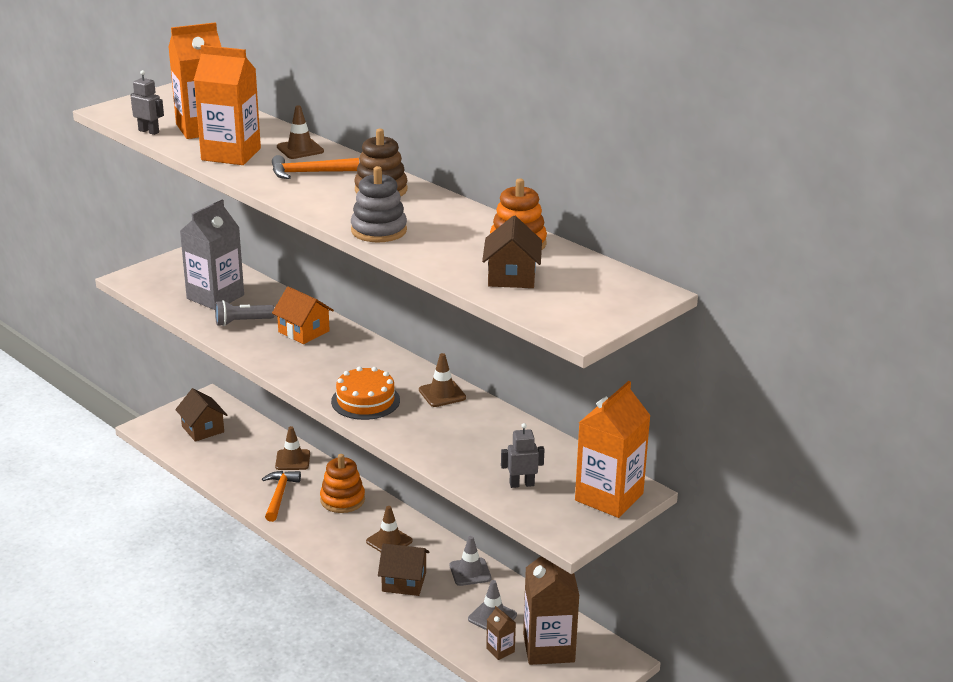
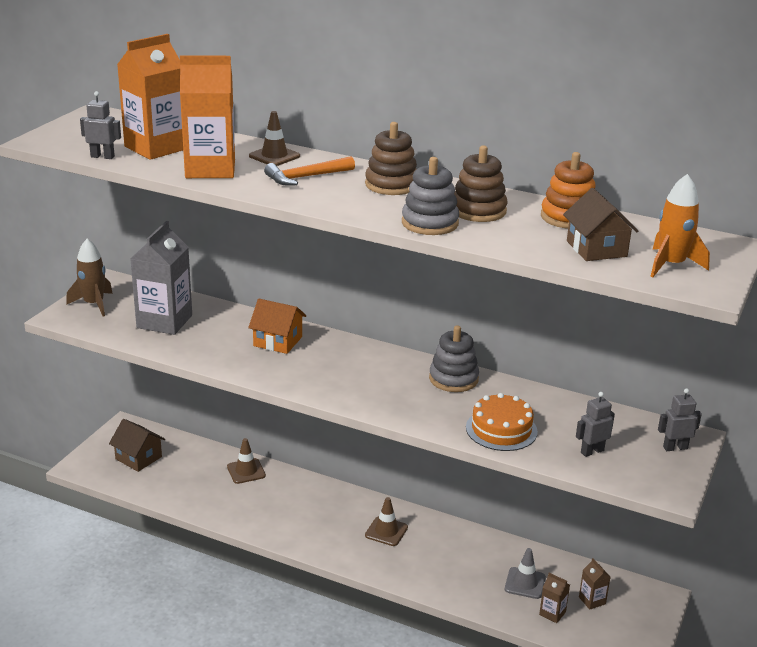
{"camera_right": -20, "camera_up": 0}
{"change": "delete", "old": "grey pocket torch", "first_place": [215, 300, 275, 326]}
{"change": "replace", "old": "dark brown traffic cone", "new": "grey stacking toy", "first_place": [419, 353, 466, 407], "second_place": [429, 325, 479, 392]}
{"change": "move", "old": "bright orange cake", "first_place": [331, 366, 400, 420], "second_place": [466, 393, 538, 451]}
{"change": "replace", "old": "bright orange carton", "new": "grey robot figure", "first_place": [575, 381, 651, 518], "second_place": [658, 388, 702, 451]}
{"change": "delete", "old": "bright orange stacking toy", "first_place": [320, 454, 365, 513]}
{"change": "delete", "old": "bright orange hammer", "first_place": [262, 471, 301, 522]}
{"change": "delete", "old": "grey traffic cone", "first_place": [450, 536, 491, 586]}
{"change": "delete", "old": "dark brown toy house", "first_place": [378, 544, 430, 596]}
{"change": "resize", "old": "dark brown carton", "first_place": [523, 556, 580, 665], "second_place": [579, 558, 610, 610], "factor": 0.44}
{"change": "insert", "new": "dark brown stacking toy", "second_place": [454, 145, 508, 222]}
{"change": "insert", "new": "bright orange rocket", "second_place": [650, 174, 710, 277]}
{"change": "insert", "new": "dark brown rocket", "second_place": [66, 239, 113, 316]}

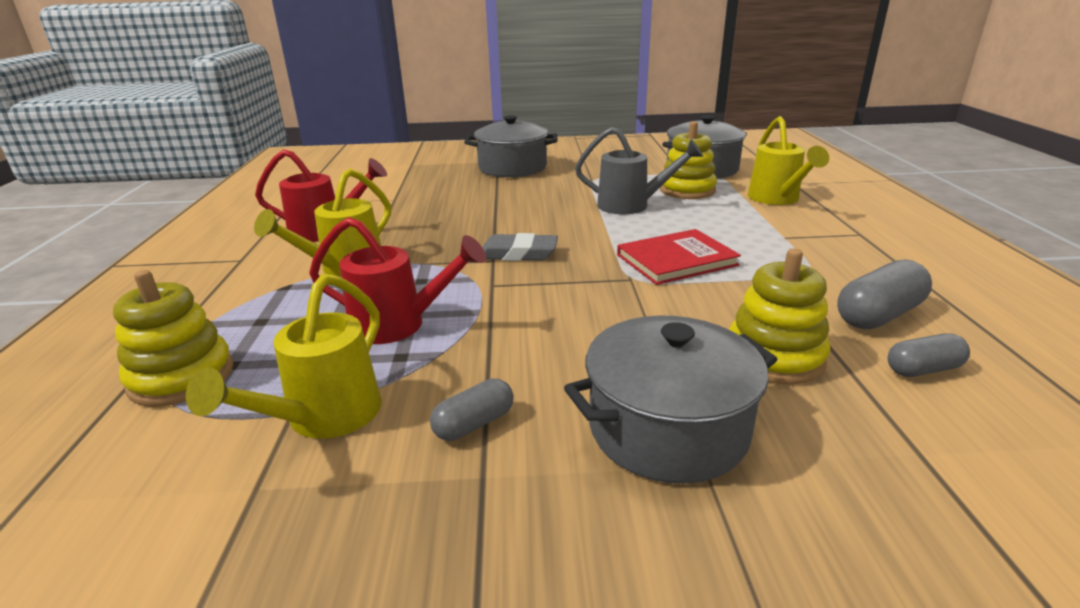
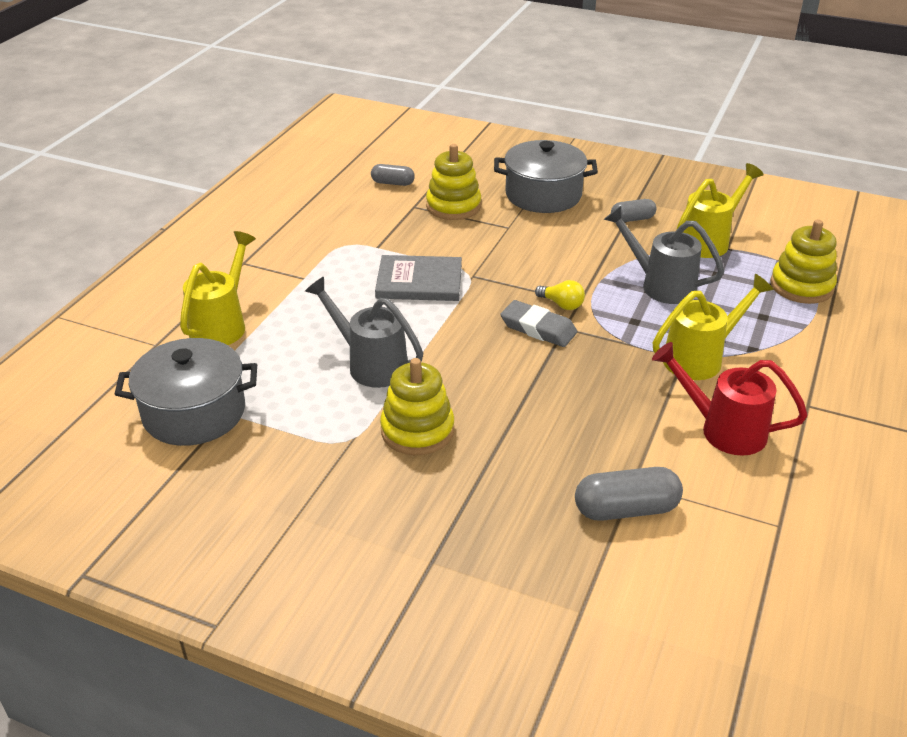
{"camera_right": -155, "camera_up": 10}
{"change": "delete", "old": "grey pot", "first_place": [464, 115, 557, 177]}
{"change": "move", "old": "yellow stacking toy", "first_place": [660, 121, 717, 199], "second_place": [380, 358, 455, 456]}
{"change": "recolor", "old": "crimson watering can", "new": "grey watering can", "first_place": [309, 217, 486, 344], "second_place": [604, 206, 724, 304]}
{"change": "recolor", "old": "crimson hardcover", "new": "grey hardcover", "first_place": [617, 229, 741, 285], "second_place": [375, 255, 462, 301]}
{"change": "move", "old": "grey pill shape", "first_place": [837, 259, 932, 329], "second_place": [575, 467, 683, 521]}
{"change": "insert", "new": "yellow bulb", "second_place": [535, 280, 585, 310]}

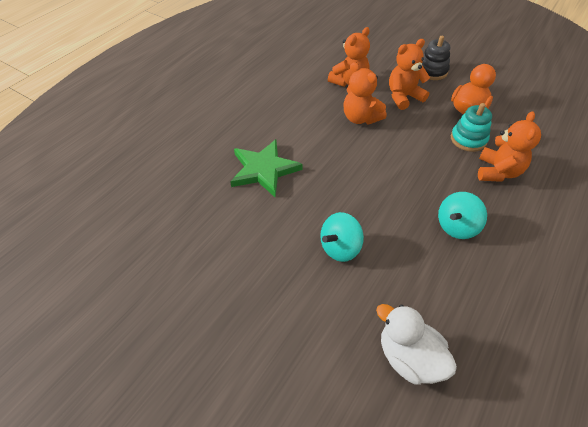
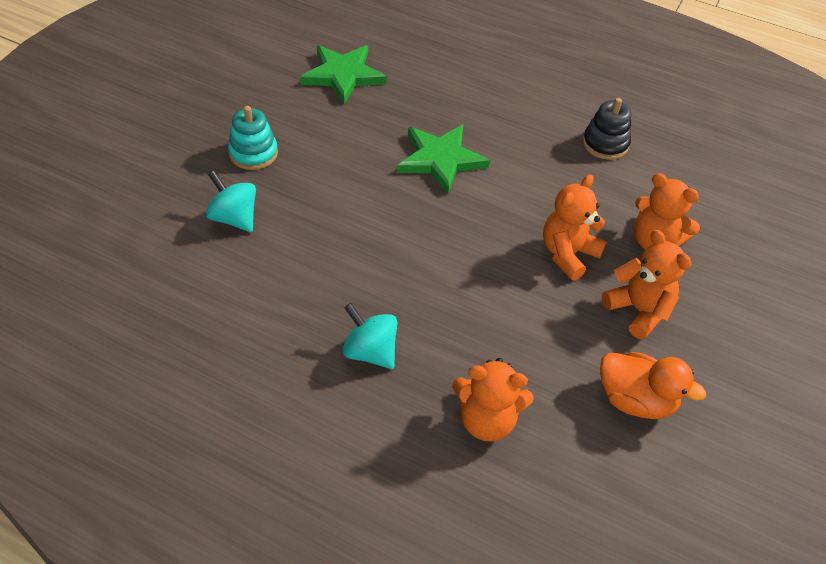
{"camera_right": 80, "camera_up": 0}
{"change": "move", "old": "jet-black stacking toy", "first_place": [422, 36, 450, 80], "second_place": [583, 98, 631, 160]}
{"change": "move", "old": "teal stacking toy", "first_place": [451, 103, 492, 152], "second_place": [228, 106, 278, 170]}
{"change": "move", "old": "teal toy top", "first_place": [320, 212, 364, 262], "second_place": [206, 171, 256, 232]}
{"change": "delete", "old": "pure white duck", "first_place": [376, 304, 457, 384]}
{"change": "insert", "new": "emerald five-pointed star", "second_place": [300, 45, 386, 104]}

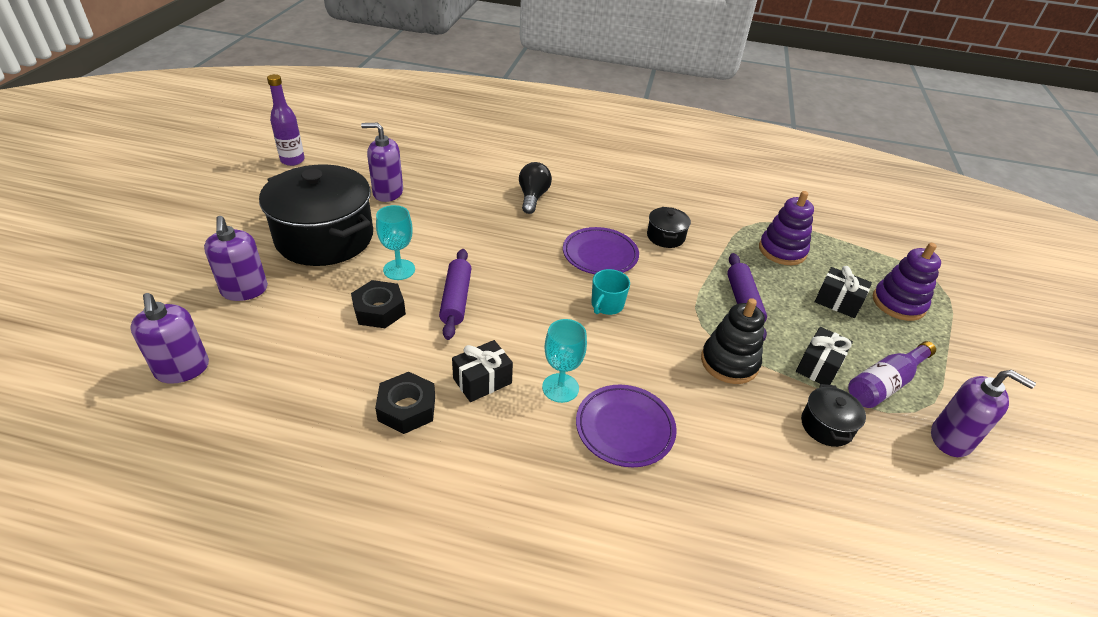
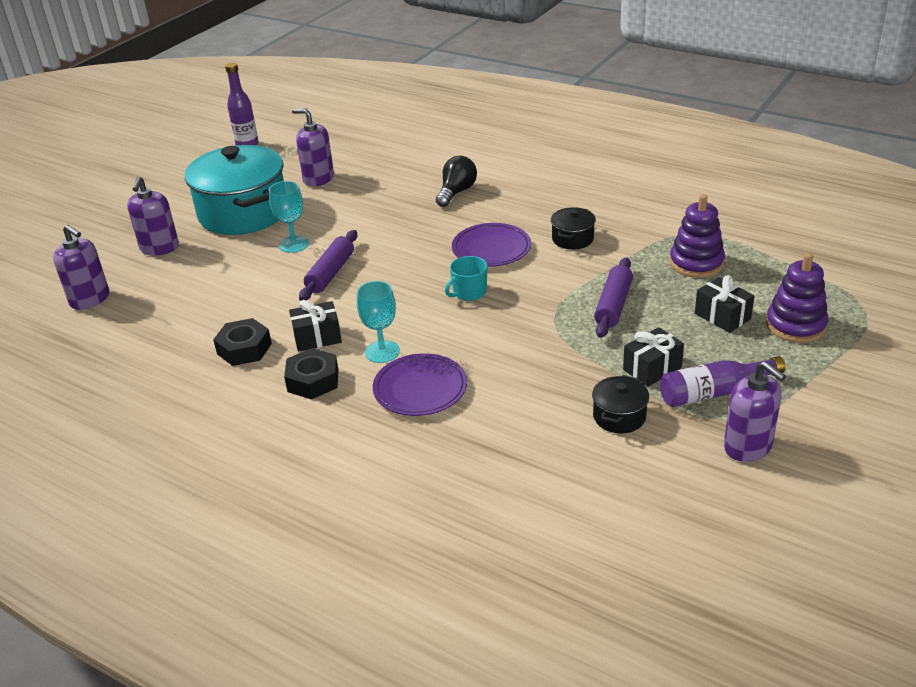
{"camera_right": 25, "camera_up": -5}
{"change": "recolor", "old": "jet-black pot", "new": "teal pot", "first_place": [259, 164, 373, 266], "second_place": [185, 145, 284, 235]}
{"change": "move", "old": "jet-black nut", "first_place": [351, 280, 406, 328], "second_place": [284, 348, 338, 399]}
{"change": "rotate", "old": "royal purple soap pump", "first_place": [130, 293, 209, 384], "second_place": [53, 224, 109, 310], "degrees": -45}
{"change": "delete", "old": "jet-black stacking toy", "first_place": [701, 298, 765, 384]}

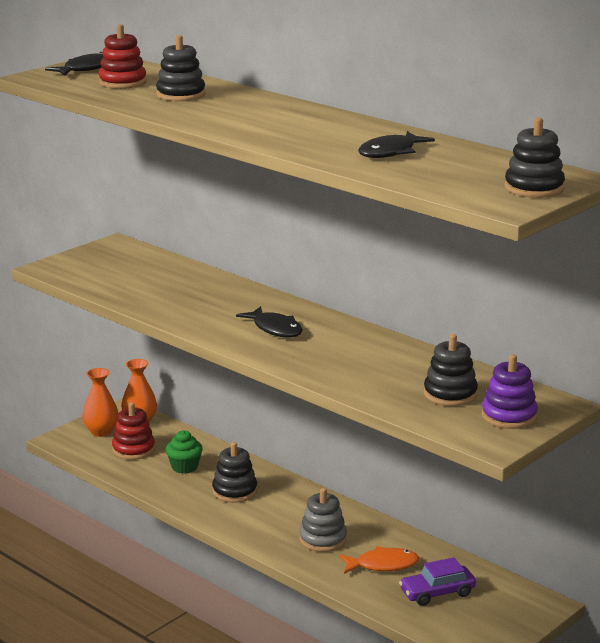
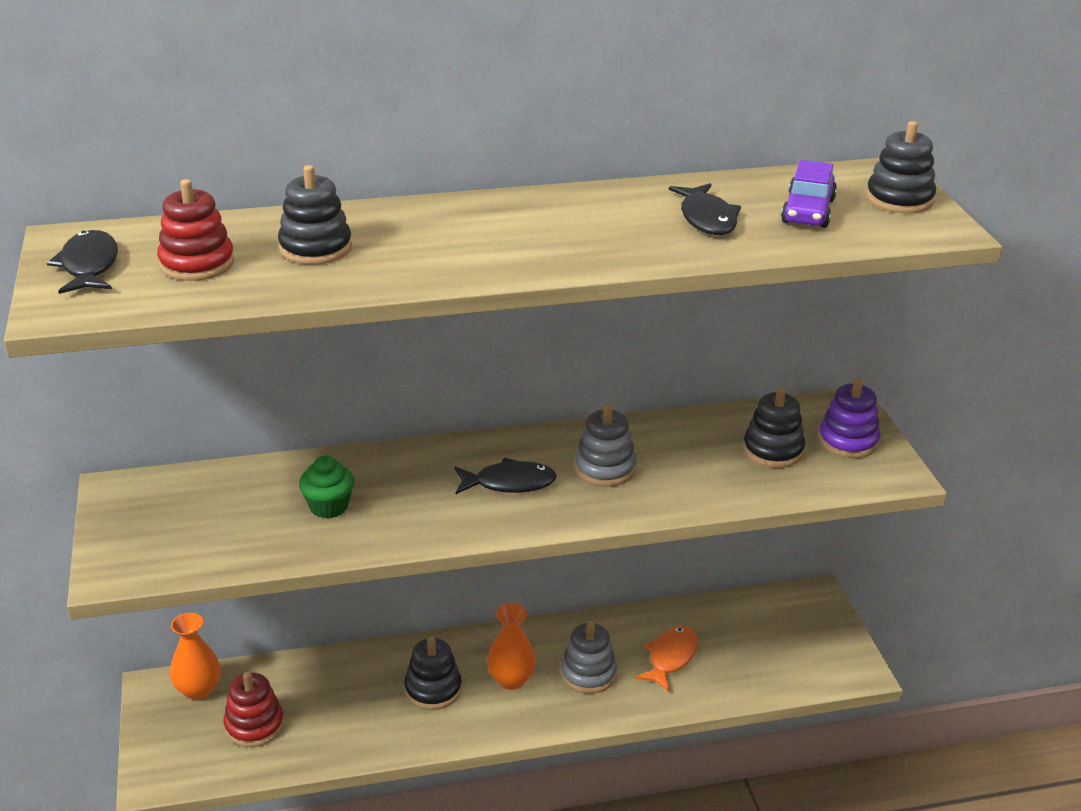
{"camera_right": -55, "camera_up": 10}
{"change": "move", "old": "bright orange tall vase", "first_place": [82, 368, 118, 437], "second_place": [487, 603, 536, 690]}
{"change": "move", "old": "emerald muffin", "first_place": [166, 430, 203, 474], "second_place": [299, 456, 354, 518]}
{"change": "move", "old": "royal purple toy car", "first_place": [399, 557, 476, 606], "second_place": [781, 160, 837, 228]}
{"change": "insert", "new": "grey stacking toy", "second_place": [574, 404, 637, 487]}

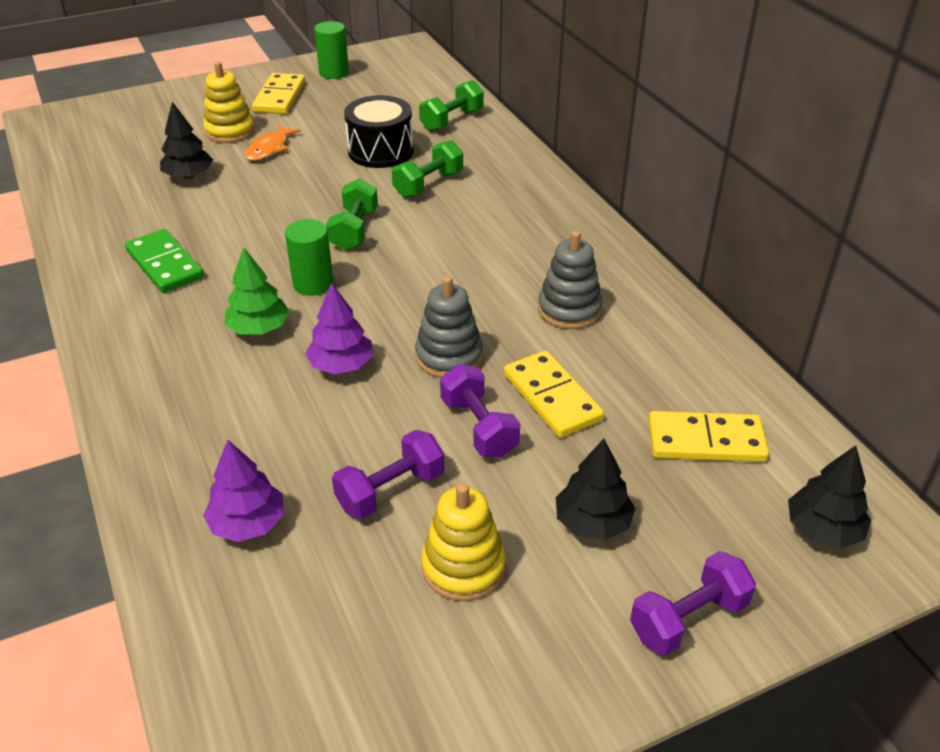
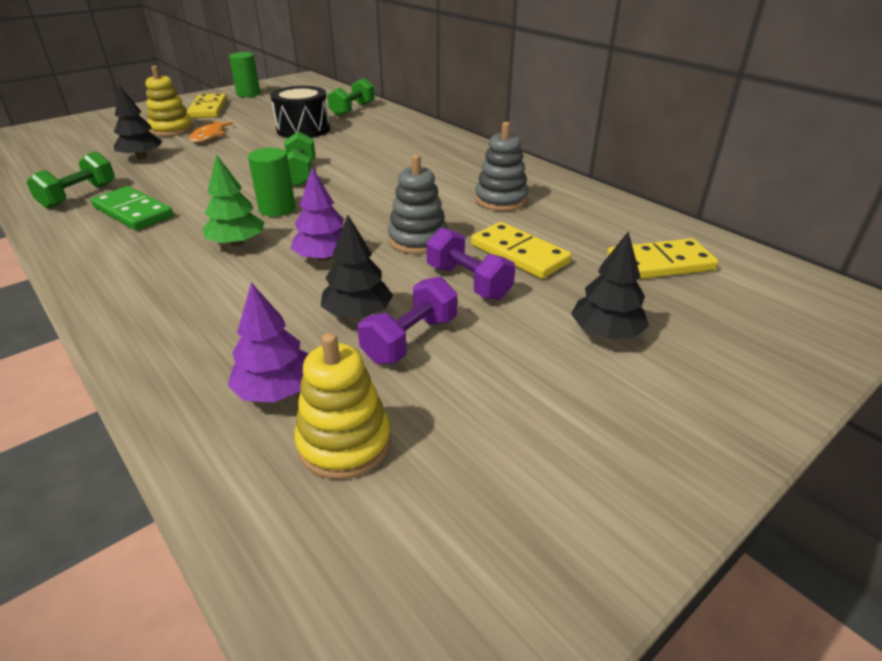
{"camera_right": -15, "camera_up": -5}
{"change": "move", "old": "emerald dumbbell", "first_place": [392, 140, 463, 198], "second_place": [26, 151, 115, 209]}
{"change": "move", "old": "jet-black tree", "first_place": [788, 445, 871, 548], "second_place": [321, 215, 393, 318]}
{"change": "move", "old": "yellow stacking toy", "first_place": [421, 483, 506, 601], "second_place": [294, 333, 391, 480]}
{"change": "delete", "old": "royal purple dumbbell", "first_place": [630, 551, 756, 656]}

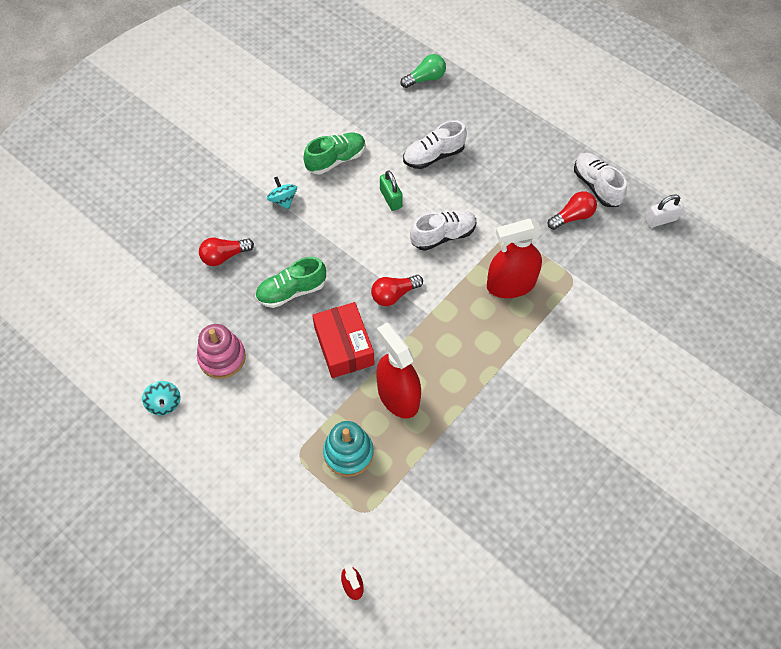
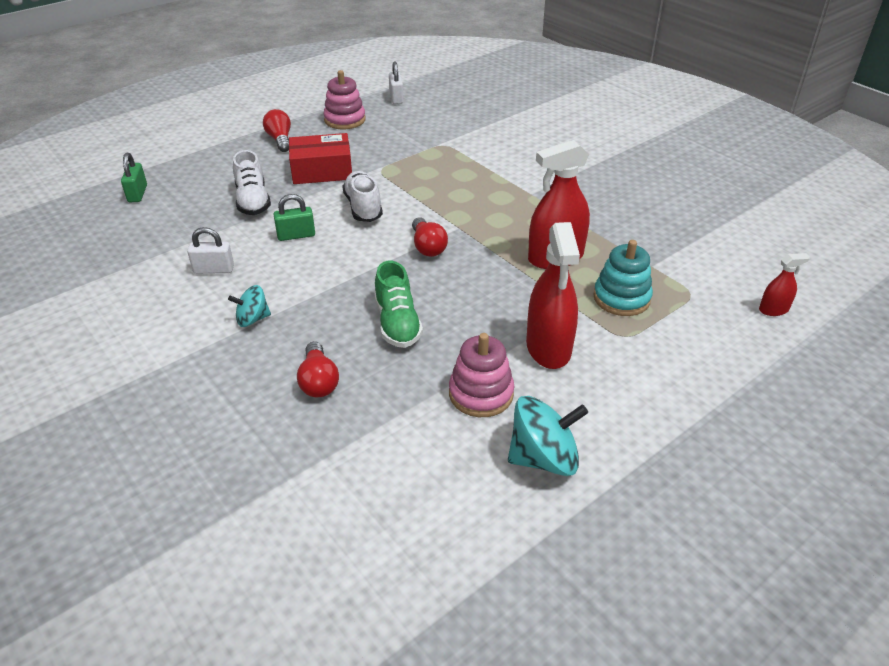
{"camera_right": -80, "camera_up": -20}
{"change": "replace", "old": "emerald bulb", "new": "emerald padlock", "first_place": [400, 54, 446, 88], "second_place": [121, 153, 147, 202]}
{"change": "replace", "old": "emerald sneaker", "new": "pure white padlock", "first_place": [303, 133, 366, 174], "second_place": [187, 227, 234, 274]}
{"change": "replace", "old": "pure white sneaker", "new": "pink stacking toy", "first_place": [574, 153, 627, 207], "second_place": [323, 70, 366, 129]}
{"change": "move", "old": "crimson bulb", "first_place": [547, 191, 597, 230], "second_place": [263, 109, 291, 152]}
{"change": "move", "old": "crimson sprayer", "first_place": [487, 219, 542, 298], "second_place": [526, 222, 580, 369]}
{"change": "move", "old": "crimson parcel", "first_place": [312, 302, 375, 378], "second_place": [289, 133, 352, 184]}
{"change": "resize", "old": "teal toy top", "first_place": [142, 381, 180, 415], "second_place": [508, 396, 588, 476], "factor": 1.69}

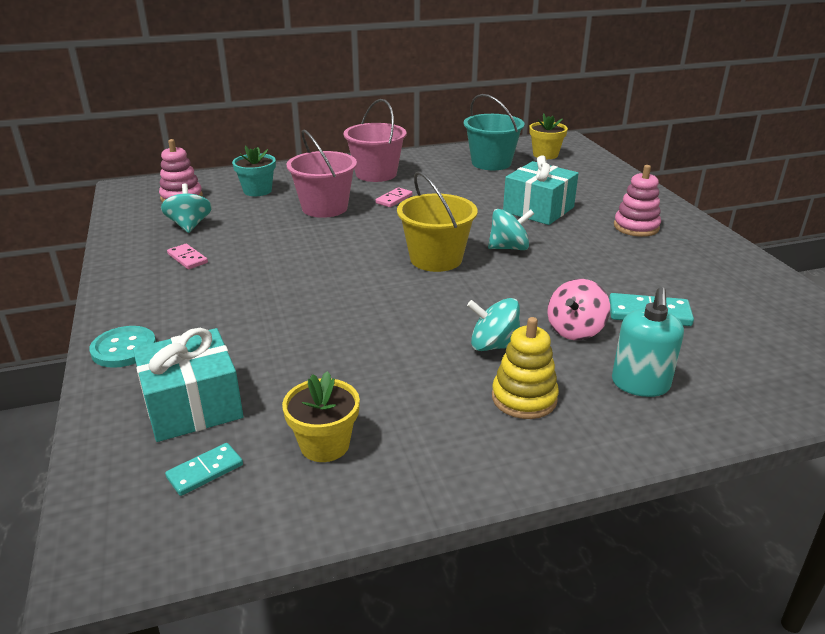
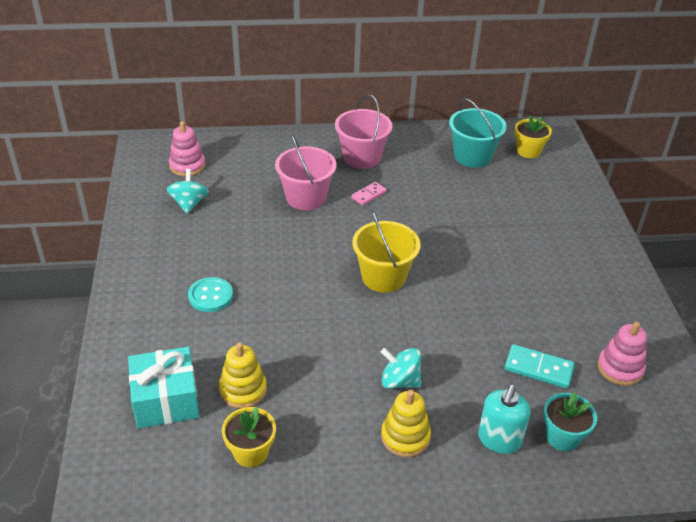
{"camera_right": 10, "camera_up": 10}
{"change": "move", "old": "teal flower pot", "first_place": [232, 146, 276, 196], "second_place": [543, 392, 597, 451]}
{"change": "delete", "old": "teal gift", "first_place": [503, 155, 579, 225]}
{"change": "move", "old": "pink stacking toy", "first_place": [614, 165, 661, 237], "second_place": [598, 322, 647, 386]}
{"change": "delete", "old": "teal toy top", "first_place": [488, 209, 534, 250]}
{"change": "delete", "old": "pink domino", "first_place": [167, 244, 208, 269]}
{"change": "delete", "old": "pink toy top", "first_place": [547, 279, 610, 340]}
{"change": "move", "old": "teal sewing button", "first_place": [89, 326, 156, 368], "second_place": [188, 277, 233, 312]}
{"change": "delete", "old": "teal domino", "first_place": [165, 443, 243, 496]}
{"change": "insert", "new": "yellow stacking toy", "second_place": [219, 343, 267, 409]}

